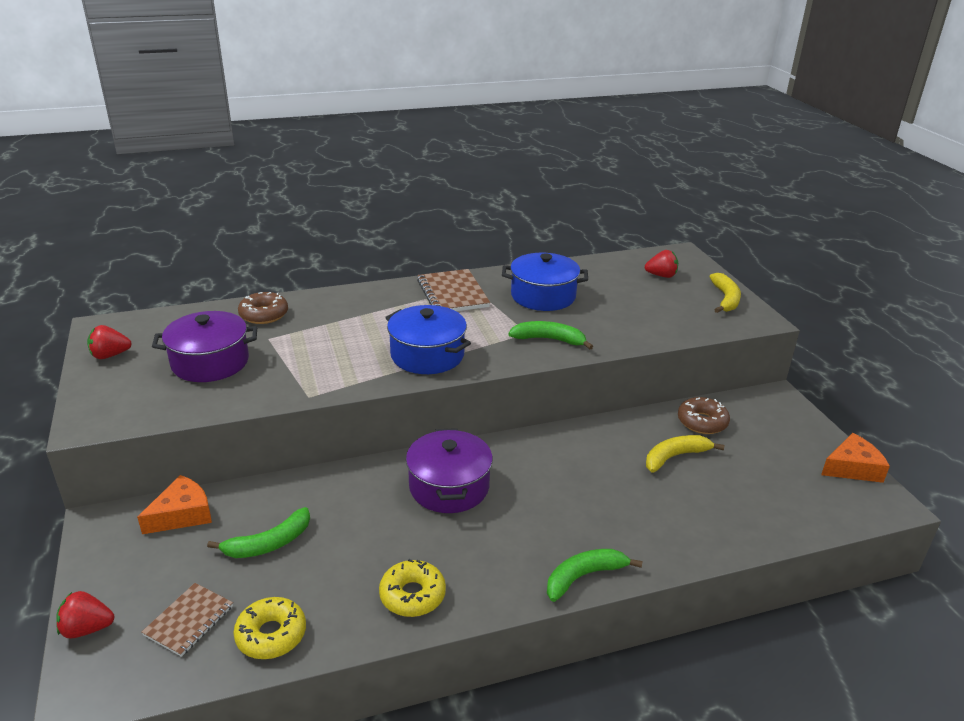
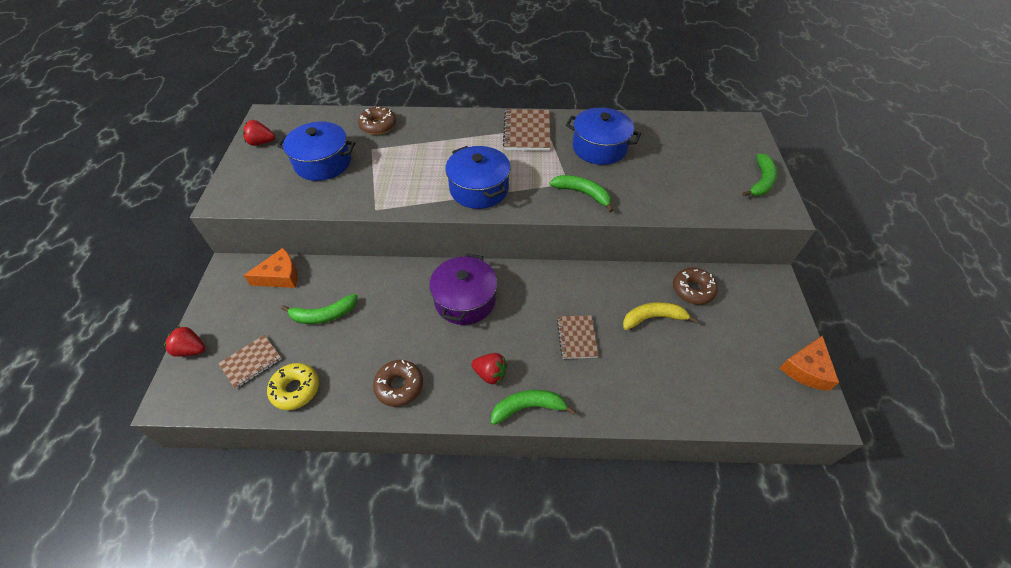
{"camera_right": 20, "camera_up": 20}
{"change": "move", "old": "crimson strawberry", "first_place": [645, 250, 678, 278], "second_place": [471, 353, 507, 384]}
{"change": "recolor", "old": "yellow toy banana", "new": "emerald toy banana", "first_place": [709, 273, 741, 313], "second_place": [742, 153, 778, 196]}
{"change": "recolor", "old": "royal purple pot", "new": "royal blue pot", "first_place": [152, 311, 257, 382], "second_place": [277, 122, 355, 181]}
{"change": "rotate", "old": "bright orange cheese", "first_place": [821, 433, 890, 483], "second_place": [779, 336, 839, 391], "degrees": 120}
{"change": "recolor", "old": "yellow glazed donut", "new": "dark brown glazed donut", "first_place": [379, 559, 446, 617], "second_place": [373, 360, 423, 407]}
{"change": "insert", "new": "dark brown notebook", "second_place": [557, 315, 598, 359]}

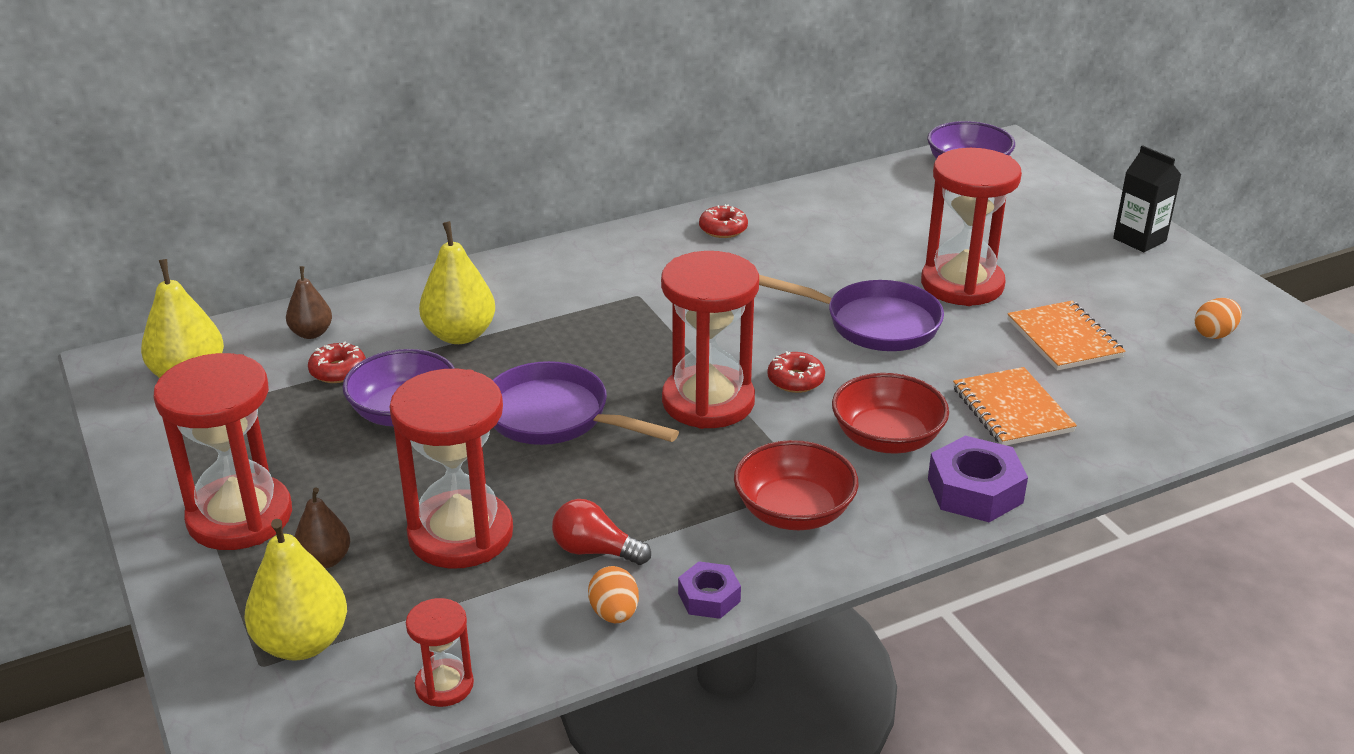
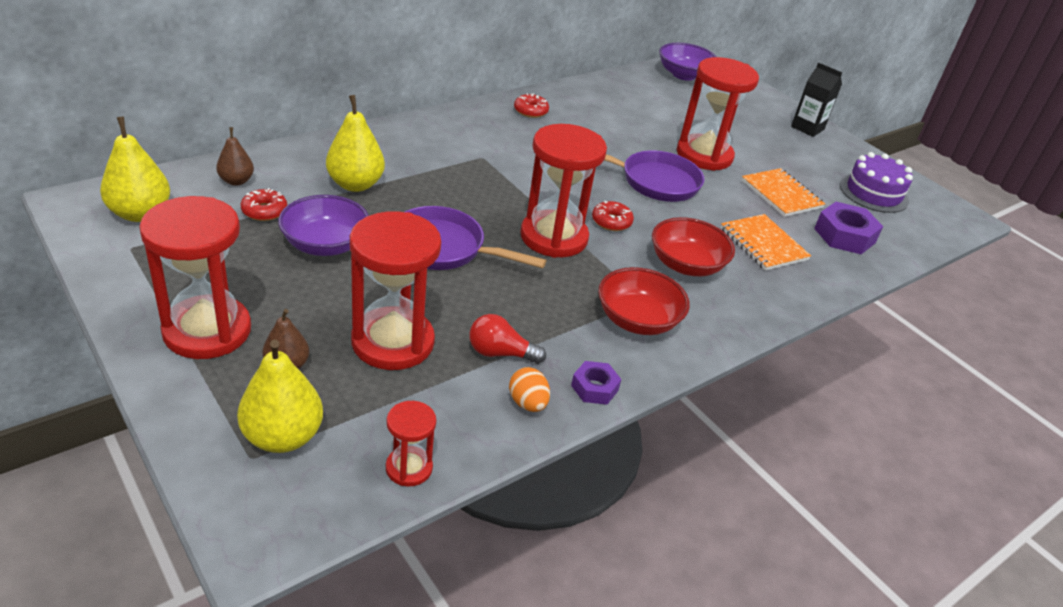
{"camera_right": -15, "camera_up": 5}
{"change": "replace", "old": "bright orange egg shape", "new": "royal purple cake", "first_place": [1195, 298, 1242, 339], "second_place": [840, 152, 913, 213]}
{"change": "move", "old": "royal purple nut", "first_place": [928, 436, 1028, 522], "second_place": [814, 202, 883, 254]}

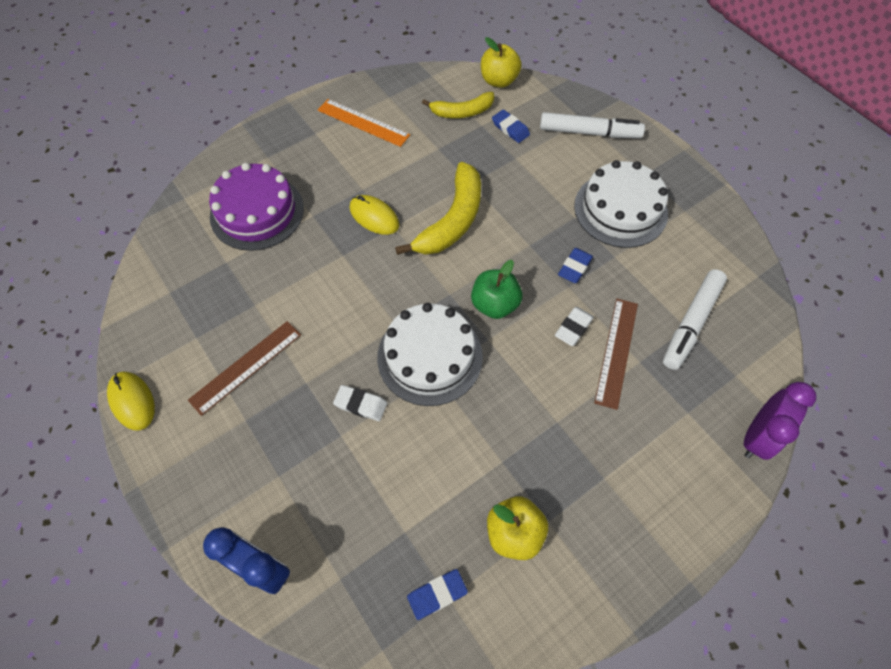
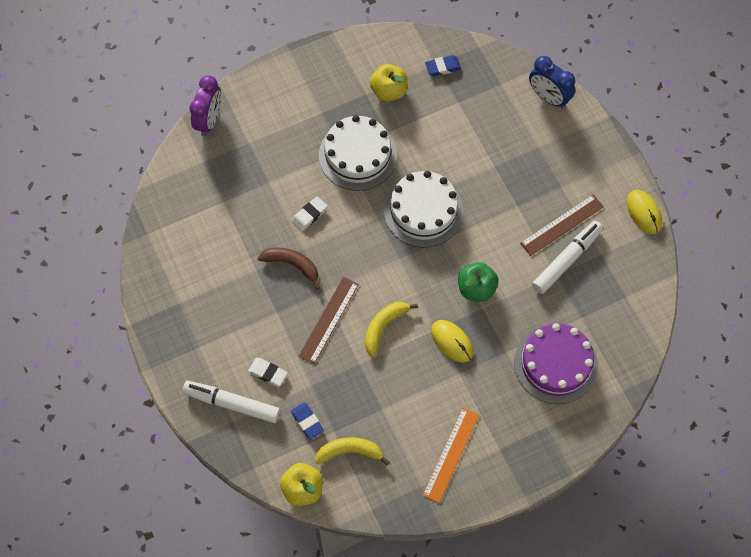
{"camera_right": -170, "camera_up": 5}
{"change": "rotate", "old": "bright orange ruler", "first_place": [318, 99, 410, 147], "second_place": [423, 408, 479, 503], "degrees": 75}
{"change": "move", "old": "pure white cake", "first_place": [574, 160, 668, 248], "second_place": [319, 115, 397, 191]}
{"change": "resize", "old": "yellow toy banana", "first_place": [395, 162, 481, 255], "second_place": [365, 302, 418, 357], "factor": 0.63}
{"change": "replace", "old": "royal blue gum eraser", "new": "dark brown toy banana", "first_place": [558, 248, 593, 283], "second_place": [258, 248, 320, 290]}
{"change": "move", "old": "emerald apple fruit", "first_place": [471, 260, 522, 319], "second_place": [458, 262, 498, 302]}
{"change": "move", "old": "pure white felt pen", "first_place": [663, 269, 727, 370], "second_place": [532, 221, 603, 294]}
{"change": "move", "old": "dark brown ruler", "first_place": [594, 299, 638, 410], "second_place": [298, 277, 359, 364]}
{"change": "rotate", "old": "royal purple alarm clock", "first_place": [744, 382, 816, 460], "second_place": [190, 75, 221, 136], "degrees": 150}
{"change": "move", "old": "pure white gum eraser", "first_place": [333, 385, 387, 421], "second_place": [248, 358, 288, 387]}

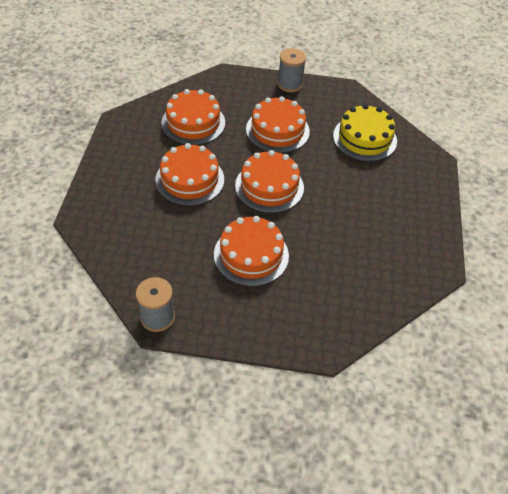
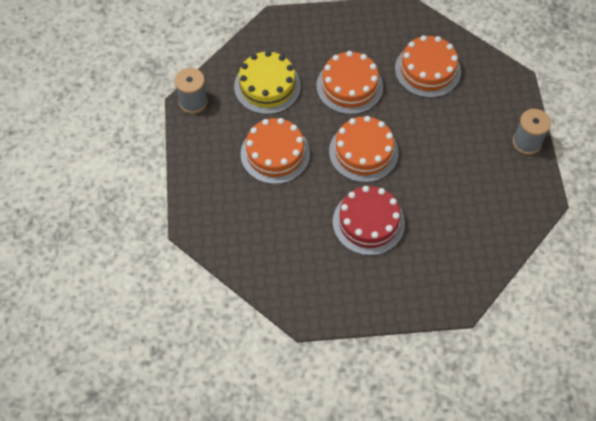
{"camera_right": 80, "camera_up": 10}
{"change": "delete", "old": "bright orange cake", "first_place": [246, 96, 310, 153]}
{"change": "move", "old": "yellow cake", "first_place": [333, 104, 397, 161], "second_place": [234, 51, 301, 114]}
{"change": "insert", "new": "crimson cake", "second_place": [333, 186, 405, 256]}

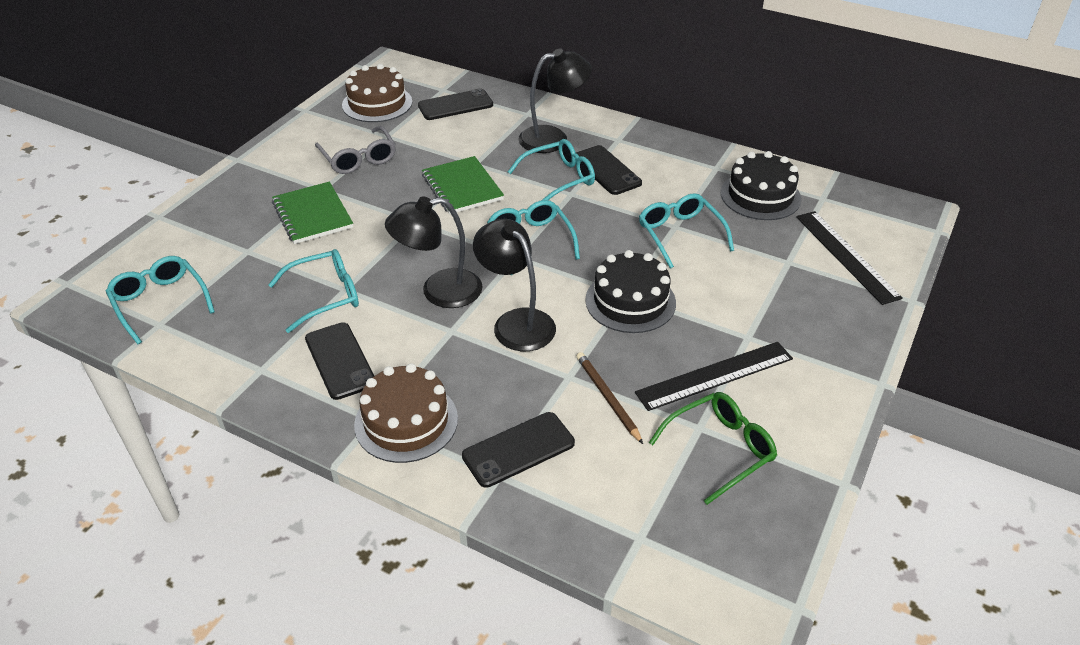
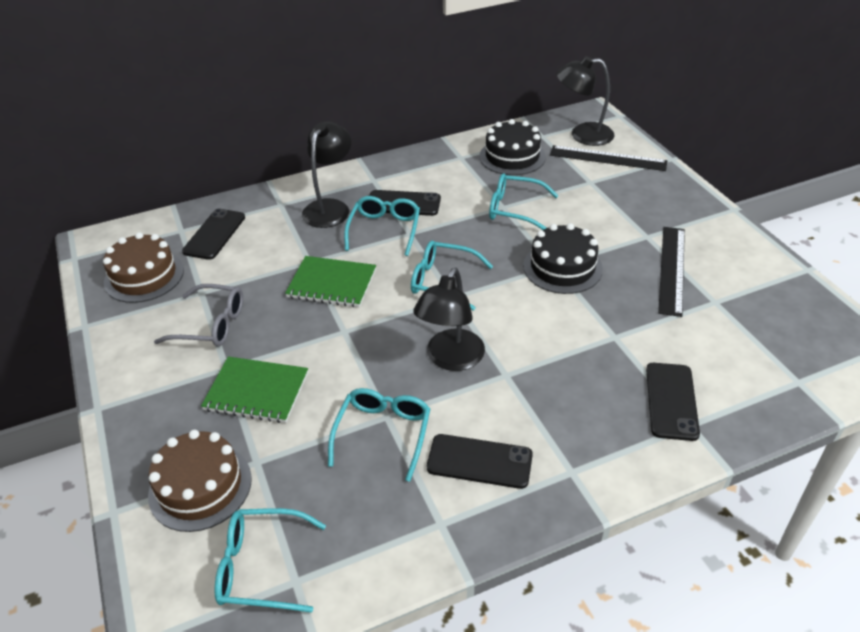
{"camera_right": -50, "camera_up": 0}
{"change": "move", "old": "jet-black lamp", "first_place": [473, 219, 556, 351], "second_place": [557, 56, 614, 146]}
{"change": "delete", "old": "dark brown pencil", "first_place": [576, 352, 643, 444]}
{"change": "move", "old": "dark brown cake", "first_place": [354, 363, 458, 463], "second_place": [148, 430, 252, 532]}
{"change": "delete", "old": "emerald eyeglasses", "first_place": [649, 392, 777, 505]}

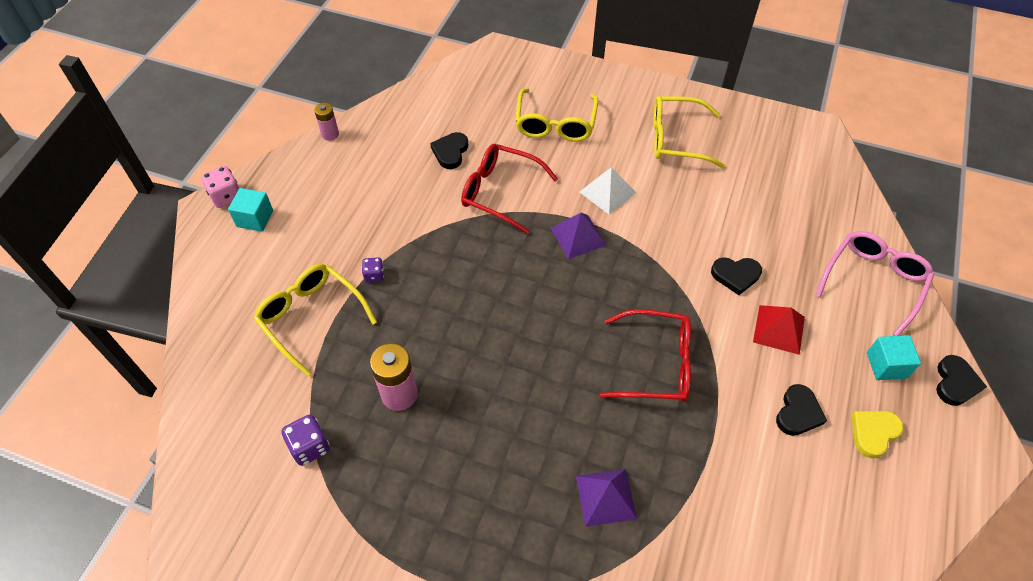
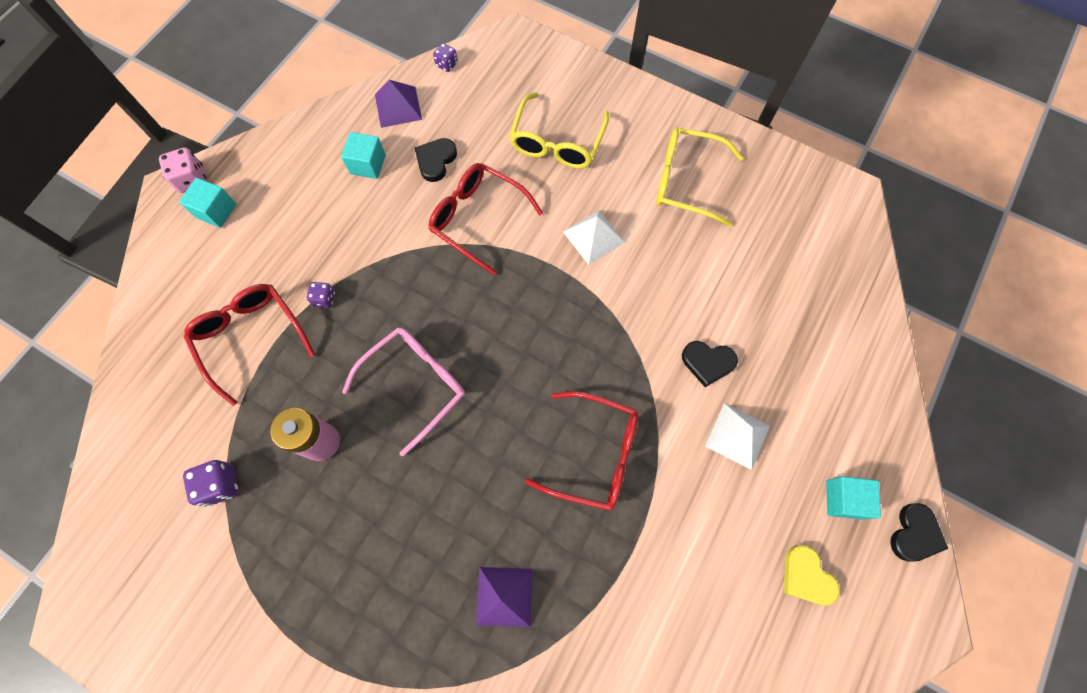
{"camera_right": 10, "camera_up": 15}
{"change": "delete", "old": "pink power cell", "first_place": [314, 103, 339, 141]}
{"change": "move", "old": "royal purple pyramid", "first_place": [551, 213, 607, 259], "second_place": [375, 80, 422, 128]}
{"change": "move", "old": "pink eyeglasses", "first_place": [816, 231, 935, 336], "second_place": [342, 328, 465, 456]}
{"change": "recolor", "old": "yellow eyeglasses", "new": "crimson eyeglasses", "first_place": [254, 264, 377, 377], "second_place": [183, 284, 315, 406]}
{"change": "recolor", "old": "crimson pyramid", "new": "pure white pyramid", "first_place": [753, 305, 805, 355], "second_place": [705, 403, 770, 470]}
{"change": "delete", "old": "jet-black heart", "first_place": [776, 384, 827, 436]}
{"change": "rotate", "old": "yellow heart", "first_place": [852, 411, 904, 458], "second_place": [784, 545, 840, 605], "degrees": -90}
{"change": "insert", "new": "royal purple die", "second_place": [433, 43, 458, 72]}
{"change": "insert", "new": "teal cube", "second_place": [341, 132, 386, 179]}

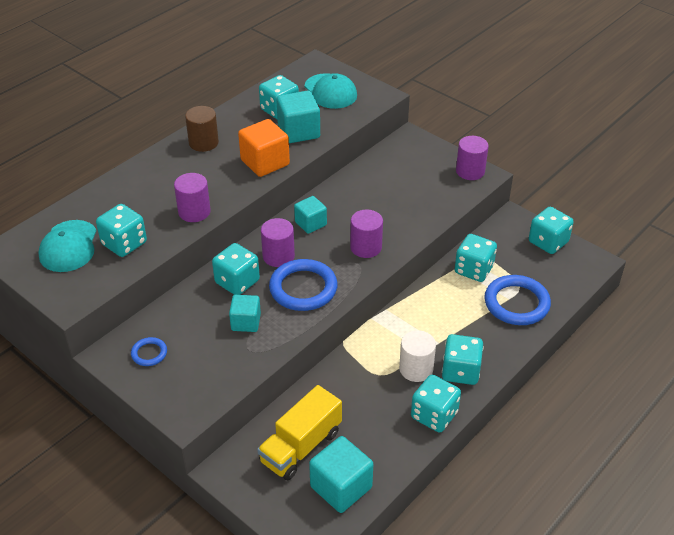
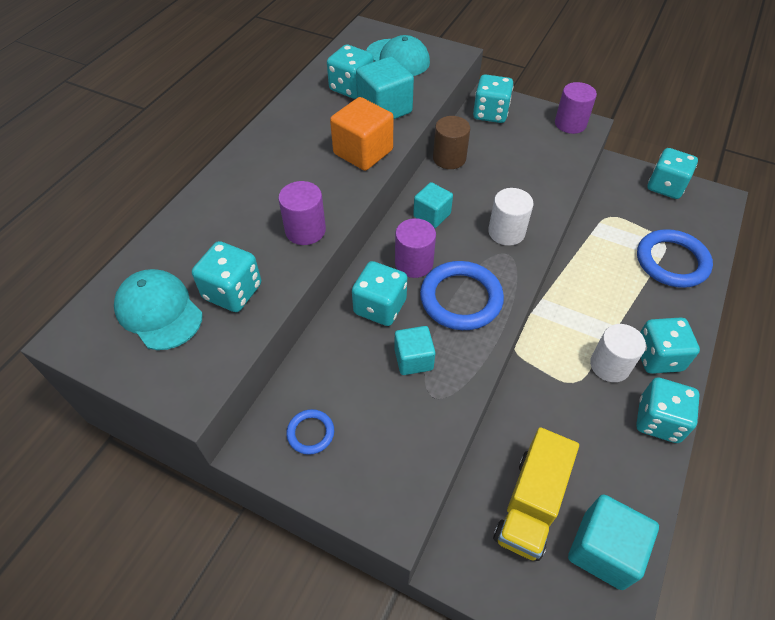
{"camera_right": -15, "camera_up": 10}
{"change": "move", "old": "dark brown cylinder", "first_place": [185, 106, 219, 152], "second_place": [433, 116, 470, 169]}
{"change": "recolor", "old": "royal purple cylinder", "new": "pure white cylinder", "first_place": [350, 210, 383, 258], "second_place": [488, 188, 534, 246]}
{"change": "rotate", "old": "teal baseball cap", "first_place": [38, 220, 97, 272], "second_place": [114, 269, 203, 350], "degrees": 150}
{"change": "move", "old": "teal die", "first_place": [455, 234, 497, 282], "second_place": [473, 74, 513, 123]}

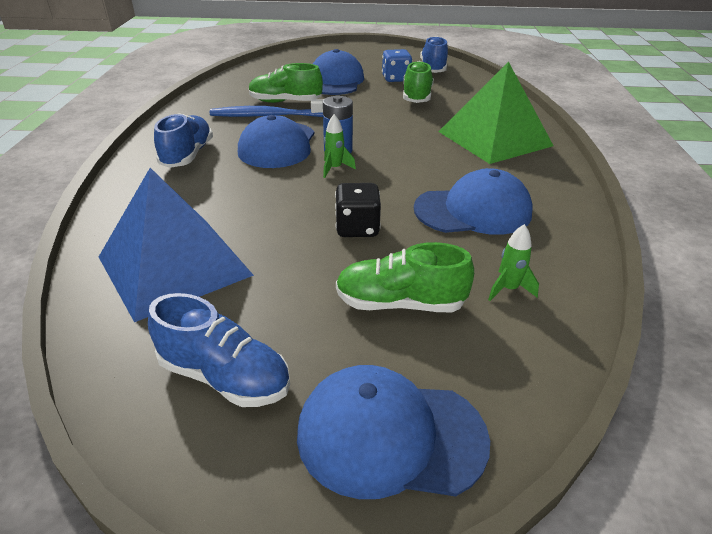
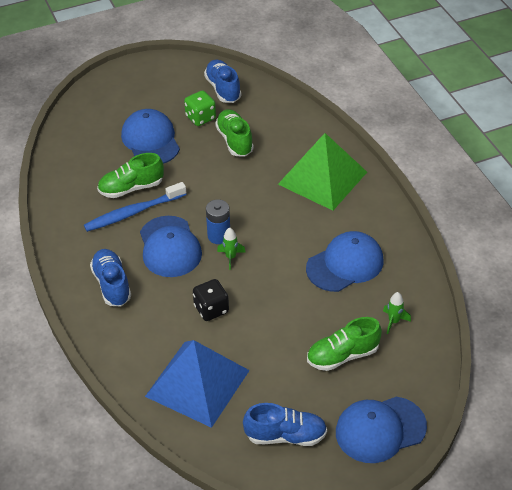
{"camera_right": -25, "camera_up": 10}
{"change": "recolor", "old": "royal blue die", "new": "emerald die", "first_place": [382, 49, 412, 82], "second_place": [184, 90, 216, 126]}
{"change": "move", "old": "jet-black die", "first_place": [335, 183, 381, 237], "second_place": [193, 279, 229, 321]}

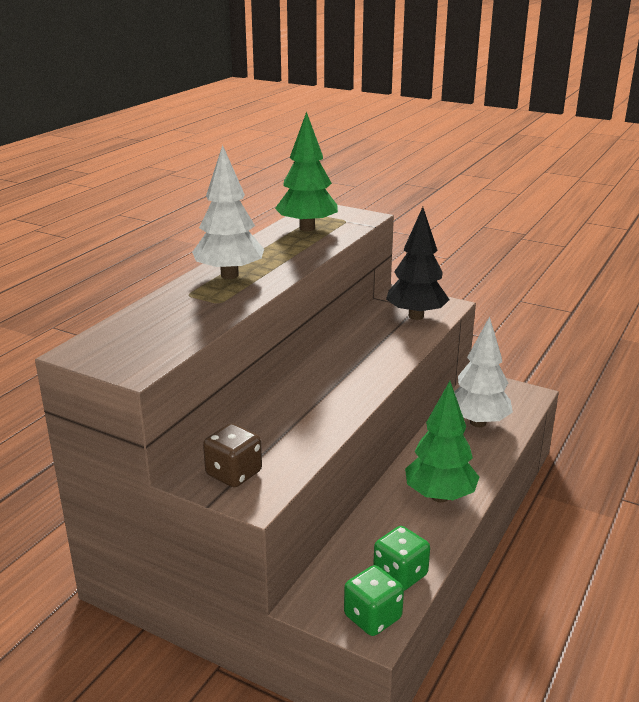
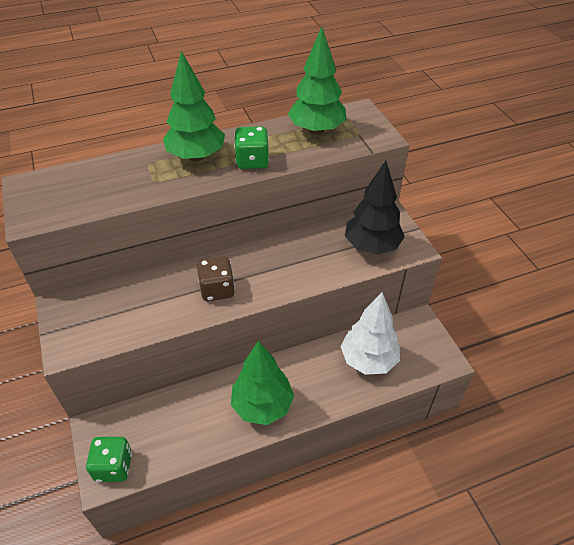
{"camera_right": 40, "camera_up": 20}
{"change": "recolor", "old": "pure white tree", "new": "emerald tree", "first_place": [192, 145, 264, 279], "second_place": [163, 51, 225, 162]}
{"change": "move", "old": "dark brown die", "first_place": [203, 423, 262, 487], "second_place": [197, 256, 235, 301]}
{"change": "move", "old": "emerald die", "first_place": [373, 526, 430, 591], "second_place": [234, 126, 269, 169]}

